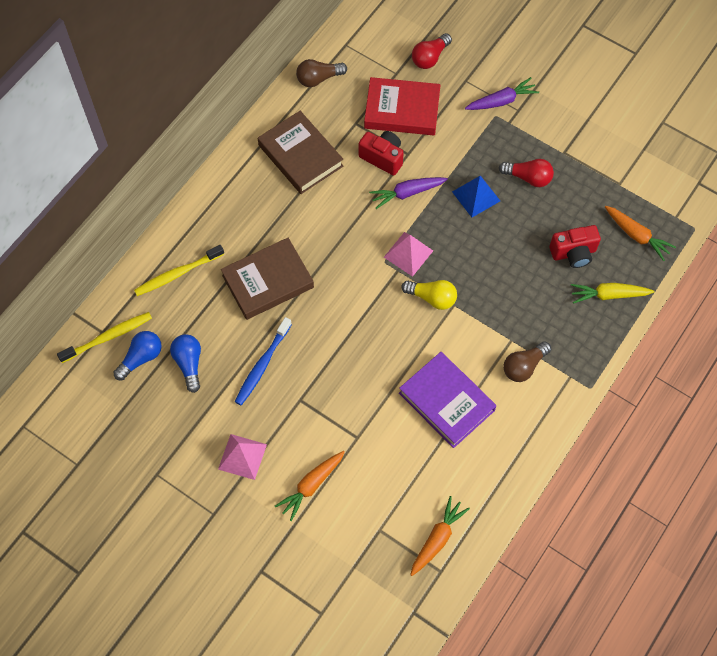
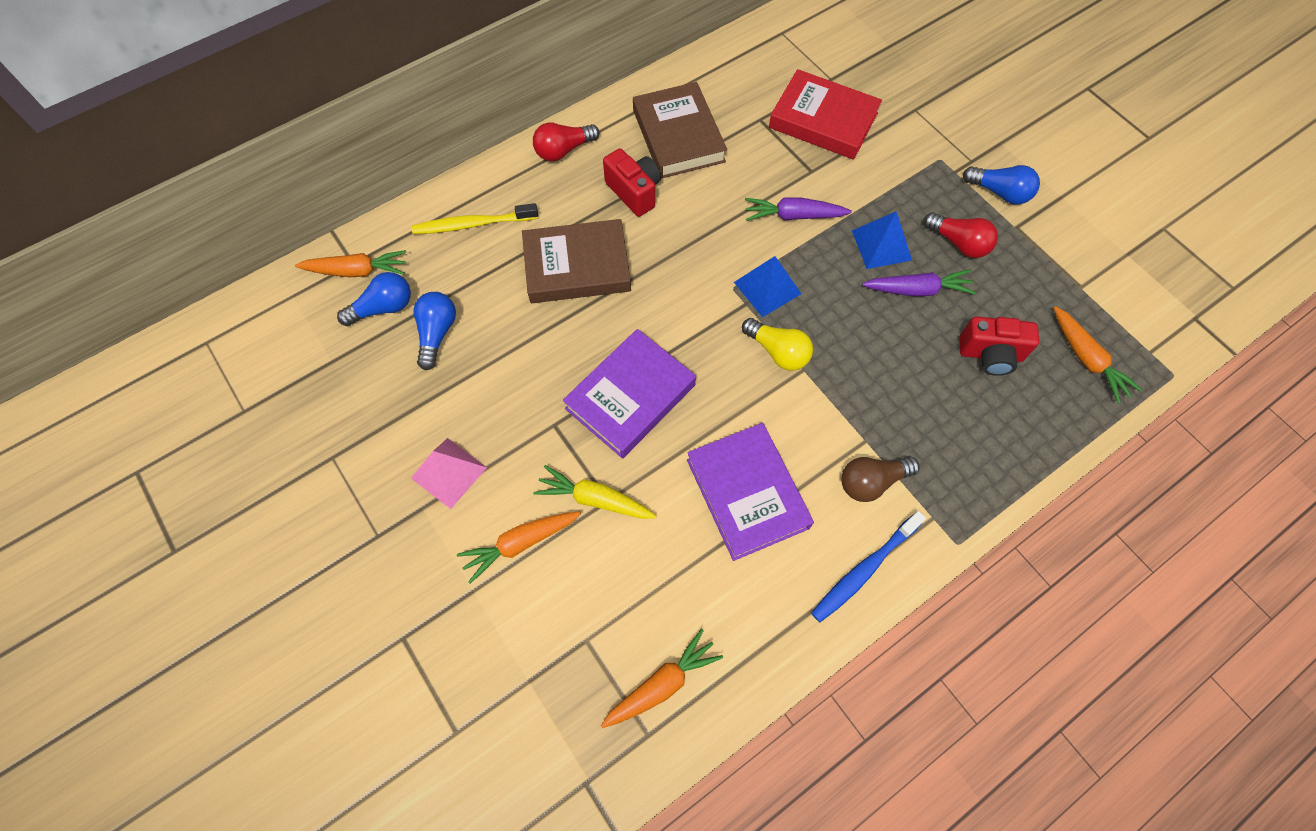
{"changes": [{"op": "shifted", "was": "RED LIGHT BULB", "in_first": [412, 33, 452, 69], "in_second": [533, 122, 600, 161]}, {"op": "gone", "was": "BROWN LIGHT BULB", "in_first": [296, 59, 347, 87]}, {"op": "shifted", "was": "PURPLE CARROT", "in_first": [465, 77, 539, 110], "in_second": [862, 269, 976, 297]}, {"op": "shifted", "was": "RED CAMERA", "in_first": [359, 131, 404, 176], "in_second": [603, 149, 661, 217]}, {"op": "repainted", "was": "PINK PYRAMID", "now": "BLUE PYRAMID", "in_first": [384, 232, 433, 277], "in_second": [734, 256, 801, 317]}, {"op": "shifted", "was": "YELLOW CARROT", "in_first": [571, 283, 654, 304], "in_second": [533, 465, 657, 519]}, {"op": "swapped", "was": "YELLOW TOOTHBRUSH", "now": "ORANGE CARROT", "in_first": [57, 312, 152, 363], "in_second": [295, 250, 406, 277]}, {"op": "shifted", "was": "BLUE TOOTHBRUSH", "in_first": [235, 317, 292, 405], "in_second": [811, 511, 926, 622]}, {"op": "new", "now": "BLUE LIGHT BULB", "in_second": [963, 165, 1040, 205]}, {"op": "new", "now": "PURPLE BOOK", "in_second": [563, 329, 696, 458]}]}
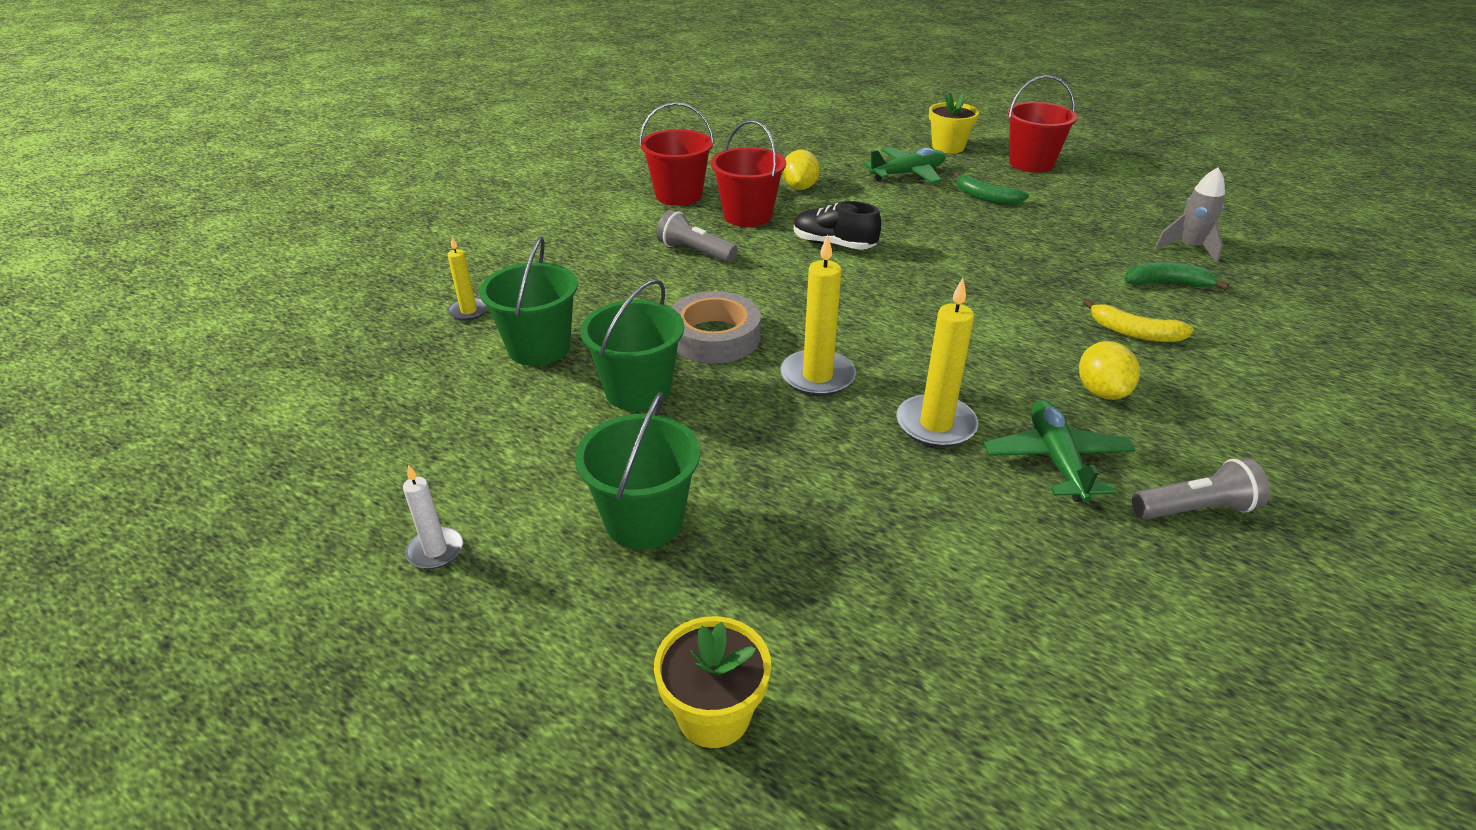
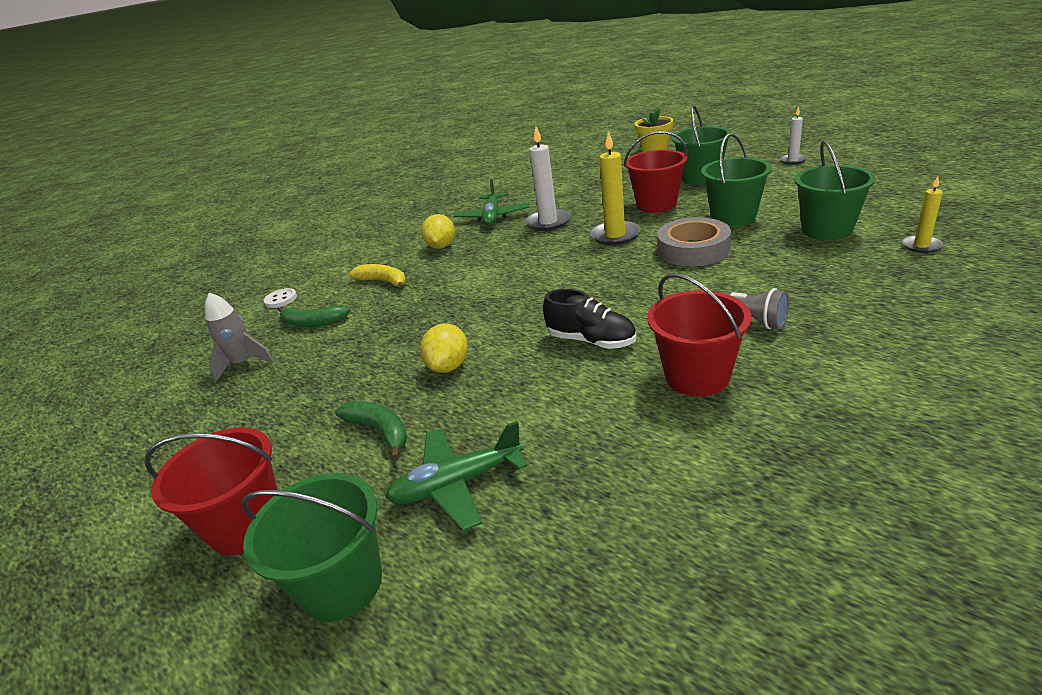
{"changes": [{"op": "swapped", "was": "YELLOW FLOWER POT", "now": "GREEN BUCKET", "in_first": [929, 92, 979, 153], "in_second": [241, 473, 382, 622]}, {"op": "shifted", "was": "RED BUCKET", "in_first": [639, 102, 714, 206], "in_second": [624, 131, 688, 213]}, {"op": "shifted", "was": "YELLOW LEMON", "in_first": [782, 150, 820, 190], "in_second": [420, 323, 468, 373]}, {"op": "repainted", "was": "YELLOW CANDLE", "now": "WHITE CANDLE", "in_first": [896, 278, 978, 448], "in_second": [525, 127, 571, 231]}, {"op": "gone", "was": "GREY FLASHLIGHT", "in_first": [1132, 458, 1270, 520]}, {"op": "new", "now": "WHITE BUTTON", "in_second": [264, 288, 297, 308]}]}
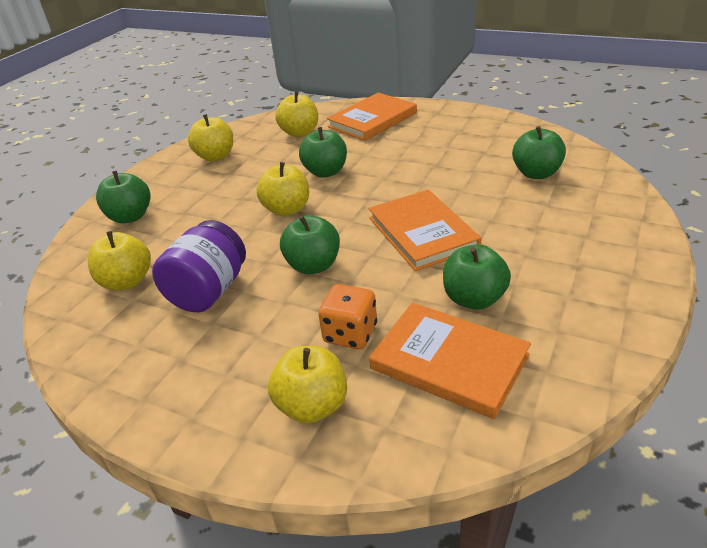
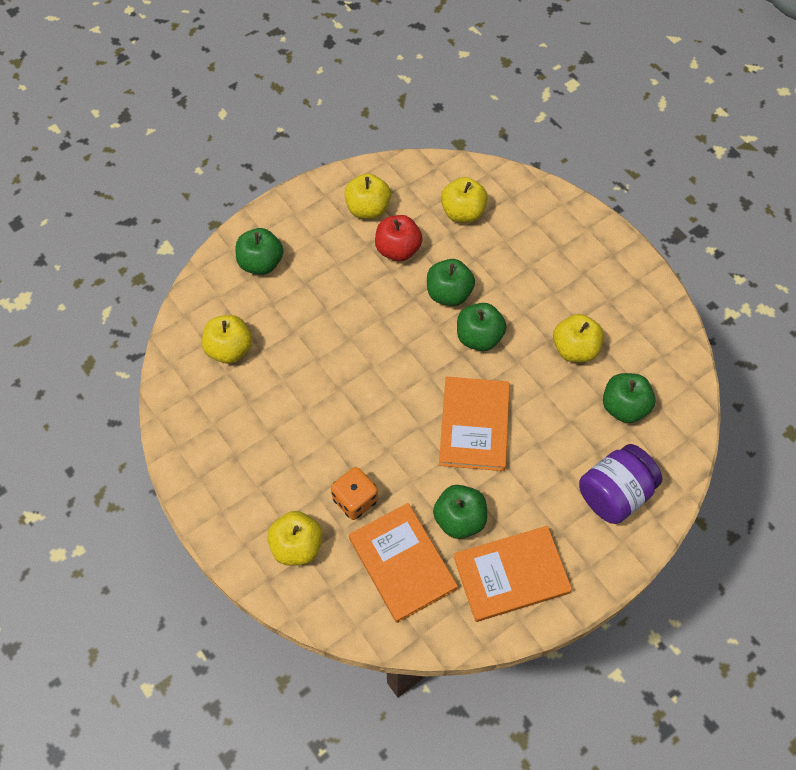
{"changes": [{"op": "shifted", "was": "ORANGE BOOK", "in_first": [327, 93, 417, 141], "in_second": [454, 526, 572, 622]}, {"op": "shifted", "was": "YELLOW APPLE", "in_first": [256, 162, 309, 216], "in_second": [553, 314, 604, 362]}, {"op": "shifted", "was": "GREEN APPLE", "in_first": [280, 215, 340, 274], "in_second": [457, 303, 507, 351]}, {"op": "shifted", "was": "PURPLE JAR", "in_first": [152, 220, 246, 312], "in_second": [579, 444, 662, 524]}, {"op": "new", "now": "RED APPLE", "in_second": [375, 215, 423, 261]}]}
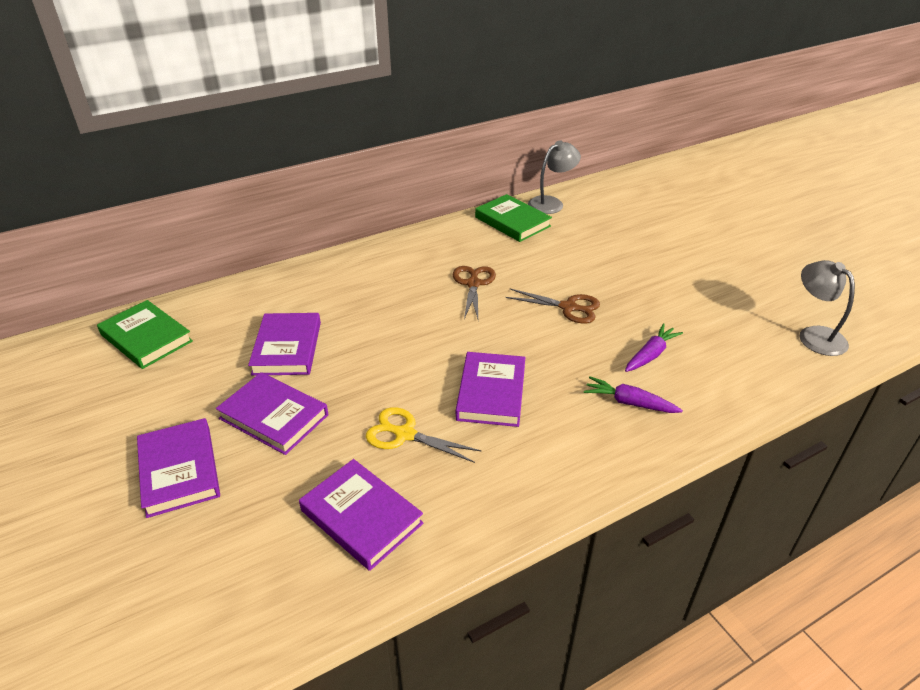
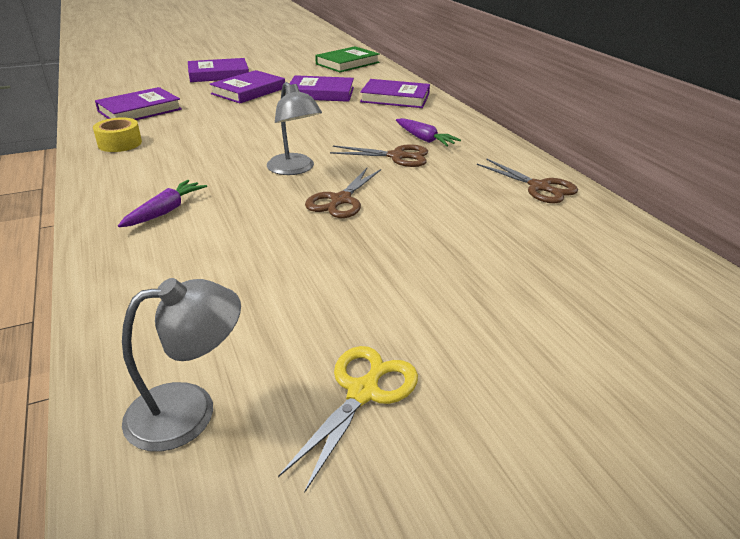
{"changes": [{"op": "shifted", "was": "GREY LAMP", "in_first": [528, 140, 581, 214], "in_second": [267, 82, 322, 175]}, {"op": "swapped", "was": "GREEN BOOK", "now": "BROWN SCISSORS", "in_first": [475, 194, 552, 242], "in_second": [477, 158, 578, 203]}, {"op": "shifted", "was": "PURPLE CARROT", "in_first": [625, 323, 683, 372], "in_second": [396, 118, 461, 146]}, {"op": "shifted", "was": "PURPLE BOOK", "in_first": [456, 352, 525, 427], "in_second": [360, 79, 430, 108]}, {"op": "shifted", "was": "YELLOW SCISSORS", "in_first": [366, 407, 481, 463], "in_second": [278, 346, 418, 493]}, {"op": "new", "now": "YELLOW TAPE", "in_second": [93, 117, 142, 152]}]}
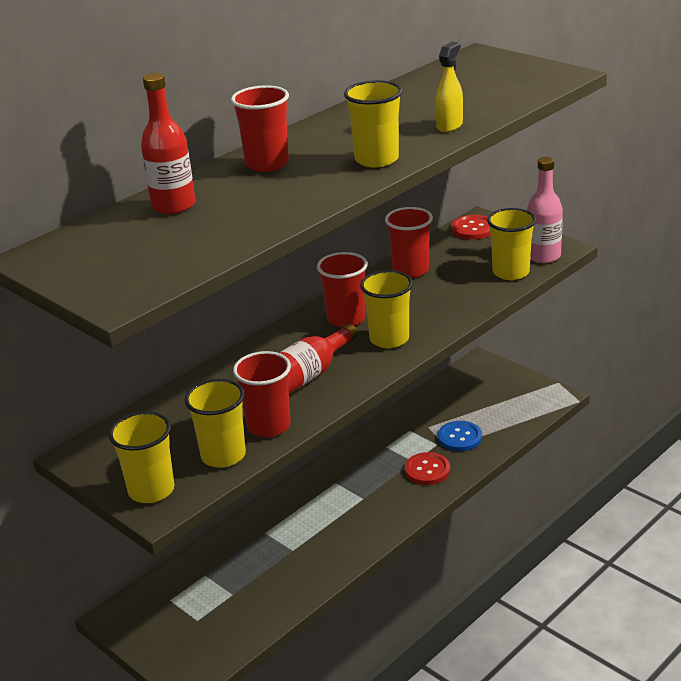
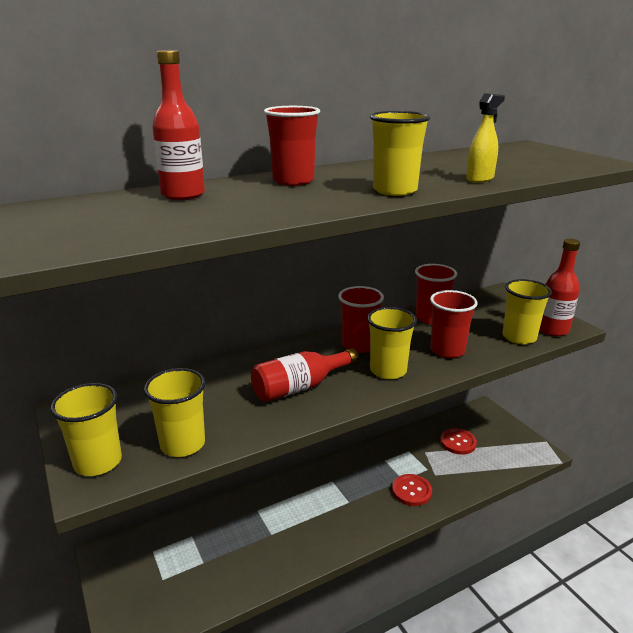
{"changes": [{"op": "repainted", "was": "PINK BOTTLE", "now": "RED BOTTLE", "in_first": [527, 157, 563, 263], "in_second": [540, 239, 580, 336]}, {"op": "shifted", "was": "RED BUTTON", "in_first": [451, 215, 491, 240], "in_second": [440, 428, 477, 455]}, {"op": "shifted", "was": "RED CUP", "in_first": [233, 351, 291, 437], "in_second": [430, 290, 478, 358]}, {"op": "gone", "was": "BLUE BUTTON", "in_first": [438, 421, 482, 451]}]}
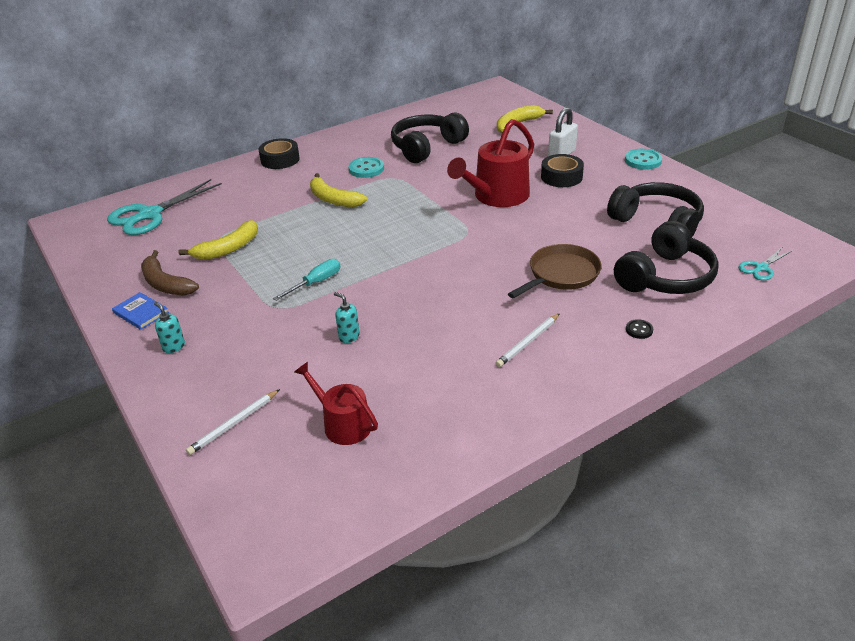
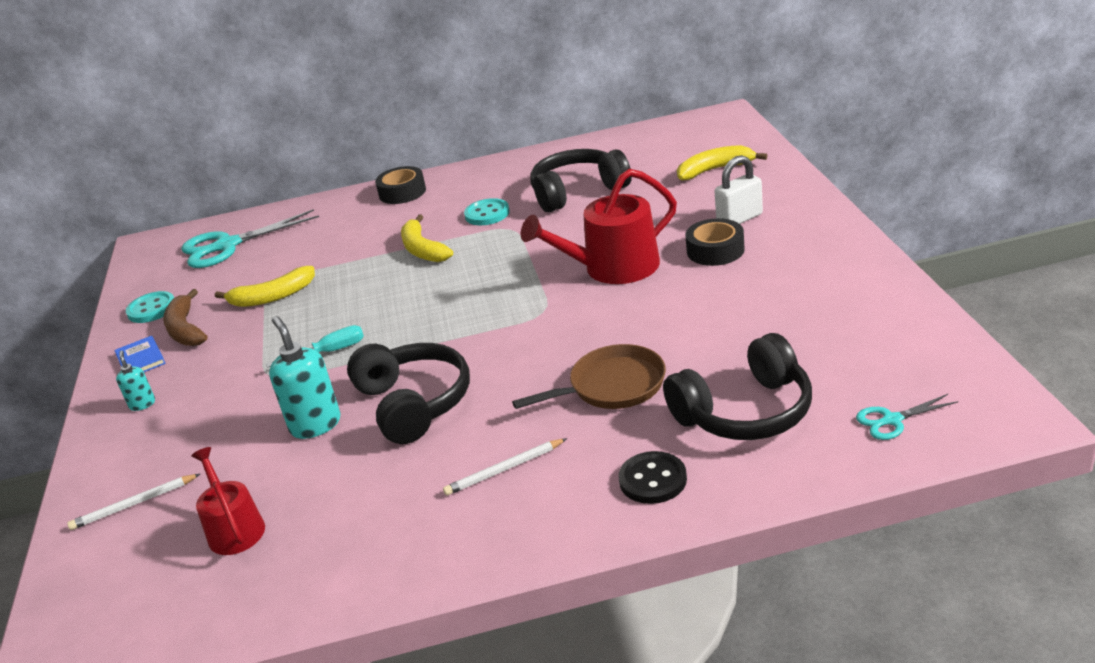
{"changes": [{"op": "shifted", "was": "TURQUOISE BUTTON", "in_first": [625, 149, 662, 170], "in_second": [126, 291, 174, 323]}, {"op": "shifted", "was": "BLACK HEADPHONES", "in_first": [607, 182, 704, 237], "in_second": [347, 343, 470, 444]}, {"op": "scaled", "was": "TURQUOISE SOAP DISPENSER", "in_first": [334, 292, 360, 343], "in_second": [269, 316, 341, 439], "ratio": 1.88}, {"op": "scaled", "was": "BLACK BUTTON", "in_first": [626, 319, 653, 339], "in_second": [618, 451, 687, 504], "ratio": 1.83}]}
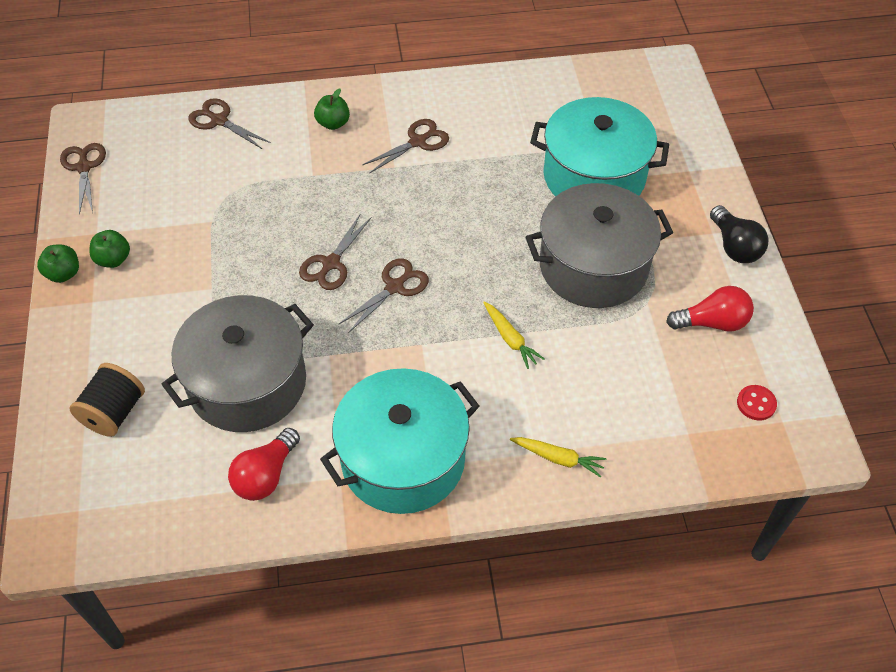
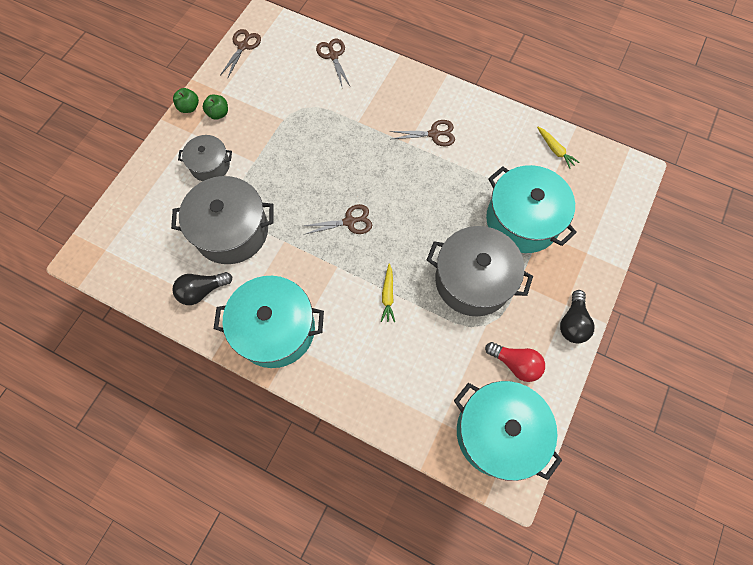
{"changes": [{"op": "gone", "was": "GREEN APPLE", "in_first": [314, 89, 350, 130]}, {"op": "gone", "was": "BROWN SCISSORS", "in_first": [299, 215, 372, 290]}, {"op": "gone", "was": "BLACK SPOOL", "in_first": [70, 363, 145, 437]}, {"op": "swapped", "was": "RED BUTTON", "now": "TURQUOISE POT", "in_first": [737, 385, 777, 421], "in_second": [454, 381, 562, 481]}, {"op": "repainted", "was": "RED LIGHT BULB", "now": "BLACK LIGHT BULB", "in_first": [228, 428, 300, 501], "in_second": [172, 272, 232, 305]}, {"op": "shifted", "was": "YELLOW CARROT", "in_first": [510, 437, 607, 478], "in_second": [537, 127, 579, 169]}, {"op": "new", "now": "GREY POT", "in_second": [178, 135, 232, 181]}]}
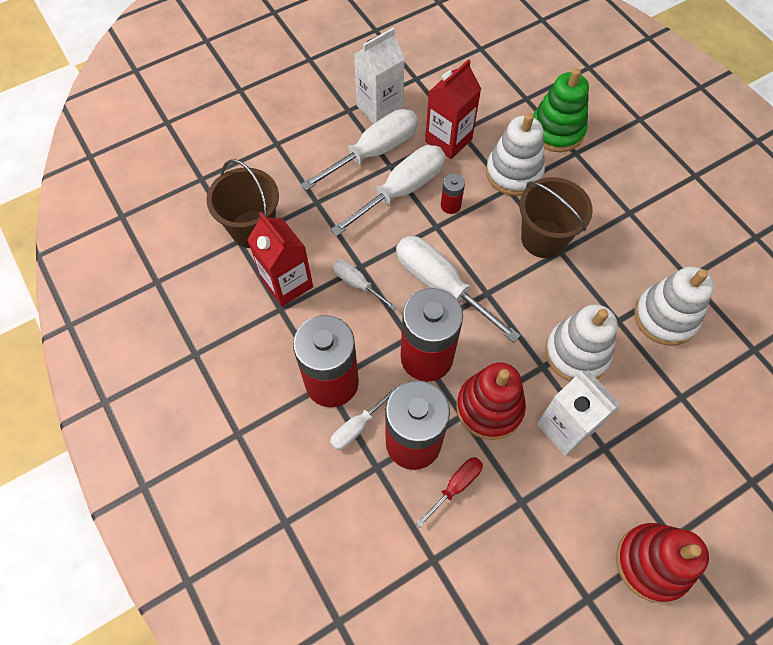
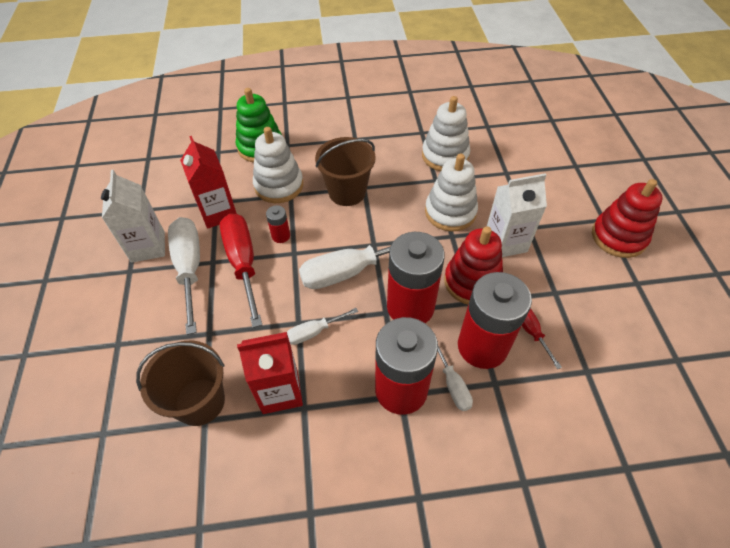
{"changes": [{"op": "repainted", "was": "WHITE SCREWDRIVER", "now": "RED SCREWDRIVER", "in_first": [330, 145, 445, 236], "in_second": [220, 213, 262, 328]}]}
